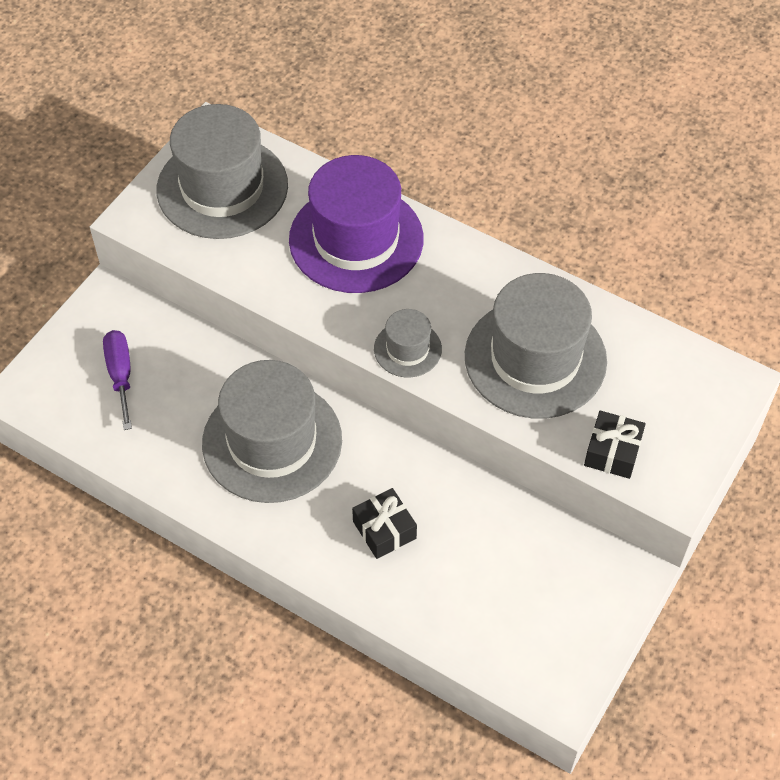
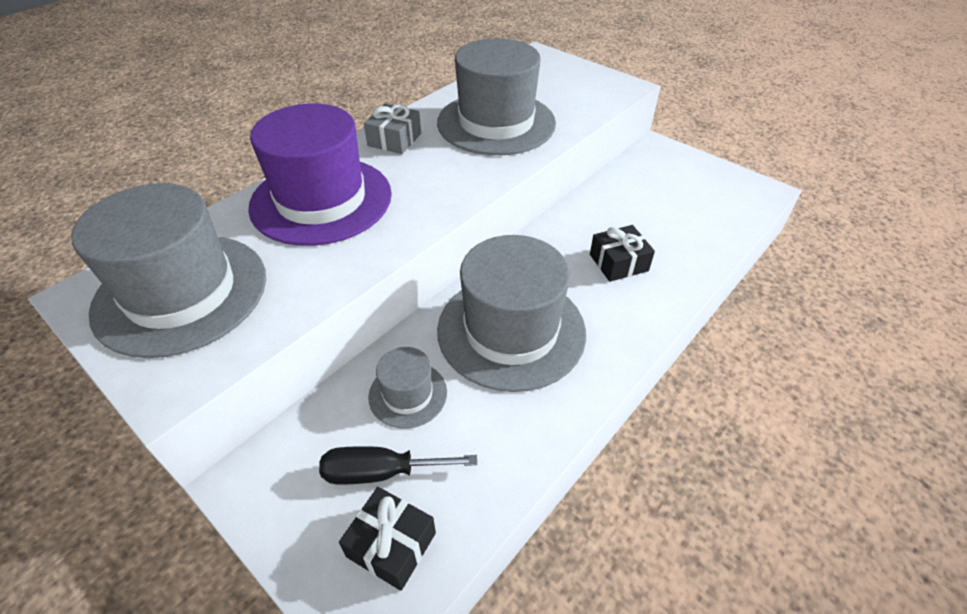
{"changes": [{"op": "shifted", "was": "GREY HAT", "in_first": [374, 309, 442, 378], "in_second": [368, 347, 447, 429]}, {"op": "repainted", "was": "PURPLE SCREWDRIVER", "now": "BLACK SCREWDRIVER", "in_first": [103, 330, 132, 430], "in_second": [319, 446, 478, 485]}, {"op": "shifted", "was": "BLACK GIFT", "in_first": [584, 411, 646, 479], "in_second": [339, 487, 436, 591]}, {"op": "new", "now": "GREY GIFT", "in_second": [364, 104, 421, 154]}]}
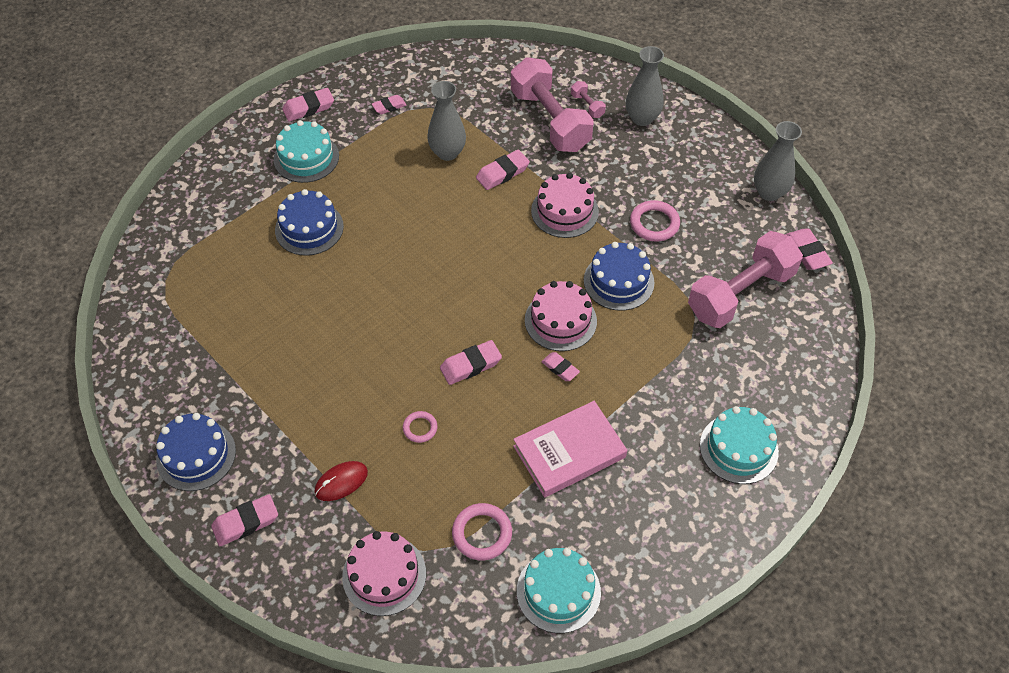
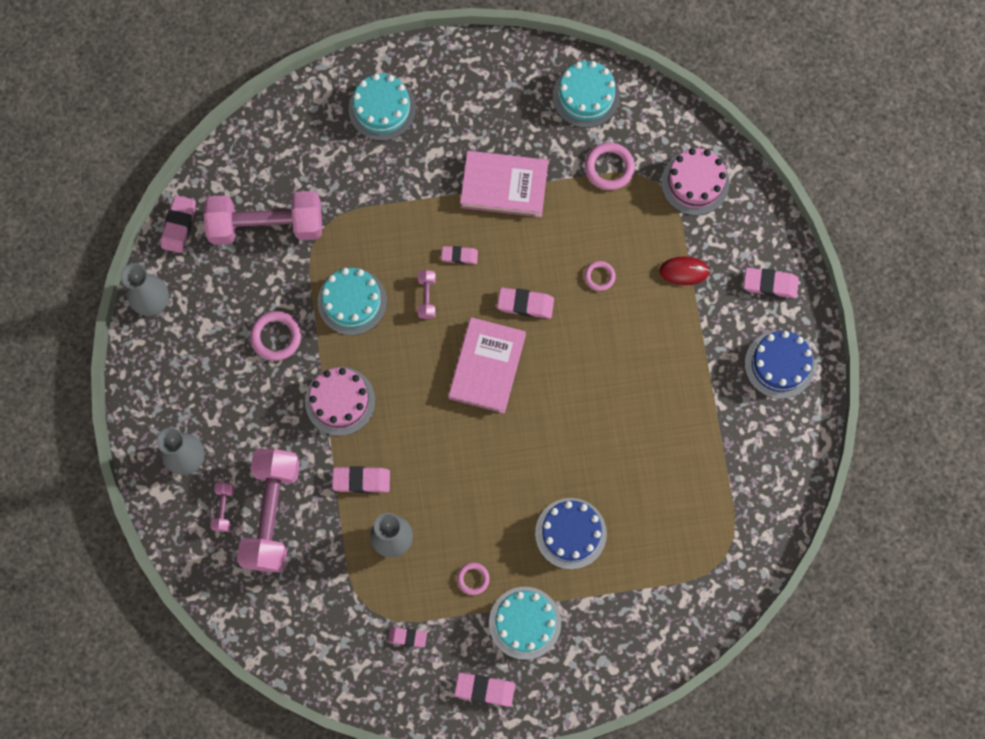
{"changes": [{"op": "repainted", "was": "BLUE CAKE", "now": "TURQUOISE CAKE", "in_first": [584, 242, 654, 311], "in_second": [318, 268, 387, 335]}, {"op": "swapped", "was": "PINK CAKE", "now": "PINK DUMBBELL", "in_first": [525, 281, 597, 351], "in_second": [418, 270, 436, 319]}, {"op": "rotated", "was": "PINK ERASER", "in_first": [541, 352, 580, 381], "in_second": [441, 246, 478, 264], "clockwise": -75}, {"op": "new", "now": "PINK BOOK", "in_second": [448, 317, 526, 413]}, {"op": "new", "now": "PINK RING", "in_second": [457, 563, 490, 595]}]}
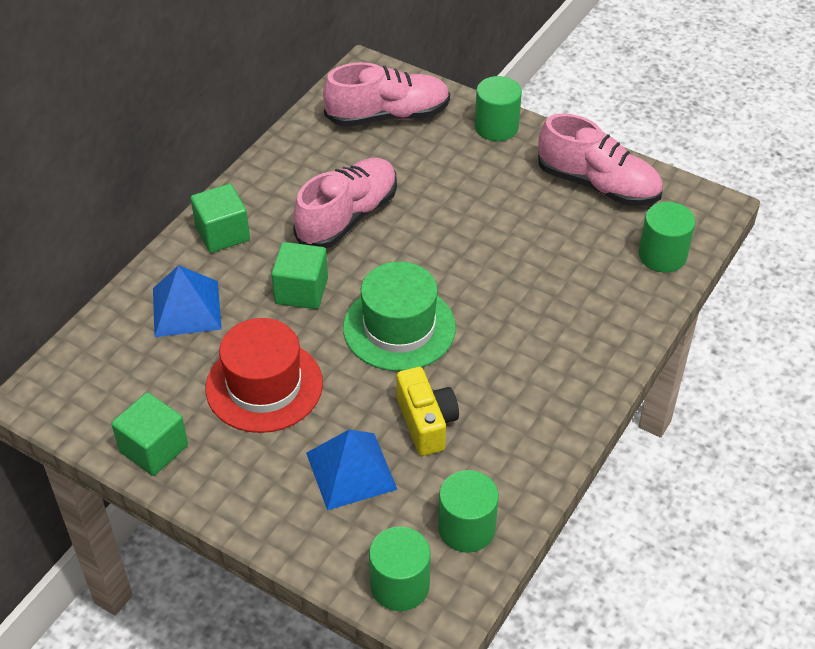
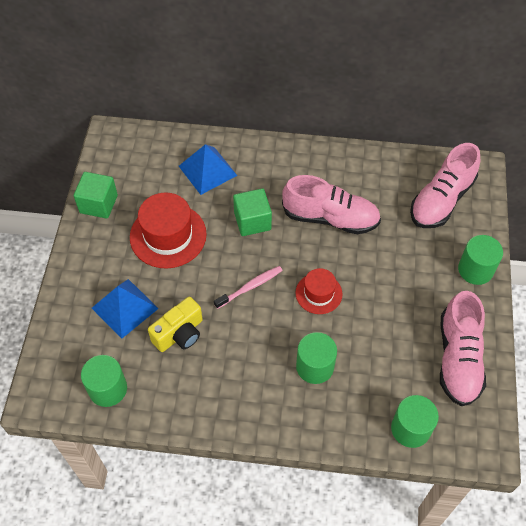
{"changes": [{"op": "rotated", "was": "PINK SHOE", "in_first": [323, 62, 450, 127], "in_second": [410, 143, 480, 228], "clockwise": 75}, {"op": "gone", "was": "GREEN CUBE", "in_first": [191, 184, 250, 253]}, {"op": "swapped", "was": "GREEN HAT", "now": "PINK TOOTHBRUSH", "in_first": [343, 262, 456, 371], "in_second": [214, 266, 283, 309]}, {"op": "shifted", "was": "GREEN CYLINDER", "in_first": [369, 526, 431, 611], "in_second": [296, 332, 337, 384]}, {"op": "new", "now": "RED HAT", "in_second": [296, 268, 342, 314]}]}
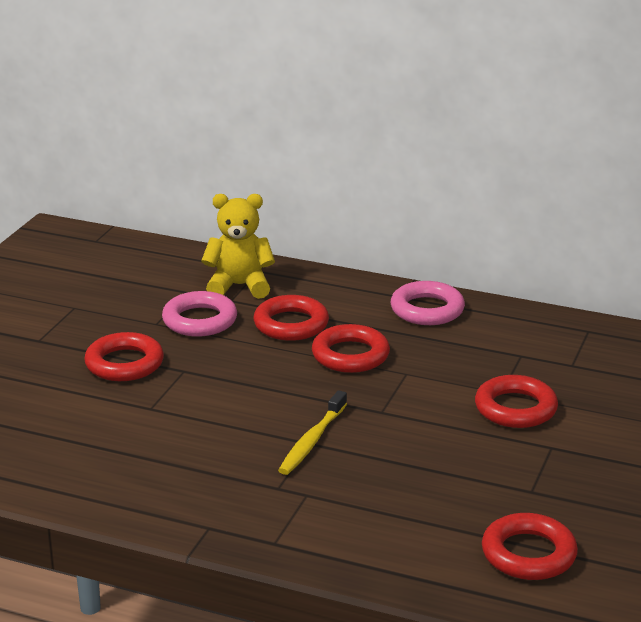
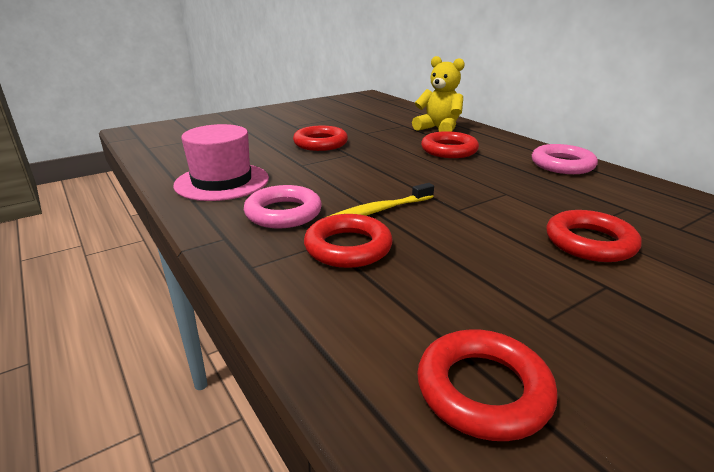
{"changes": [{"op": "shifted", "was": "PINK RING", "in_first": [162, 291, 237, 337], "in_second": [244, 185, 322, 228]}, {"op": "shifted", "was": "RED RING", "in_first": [312, 324, 390, 373], "in_second": [304, 214, 393, 268]}, {"op": "new", "now": "PINK HAT", "in_second": [173, 124, 269, 201]}]}
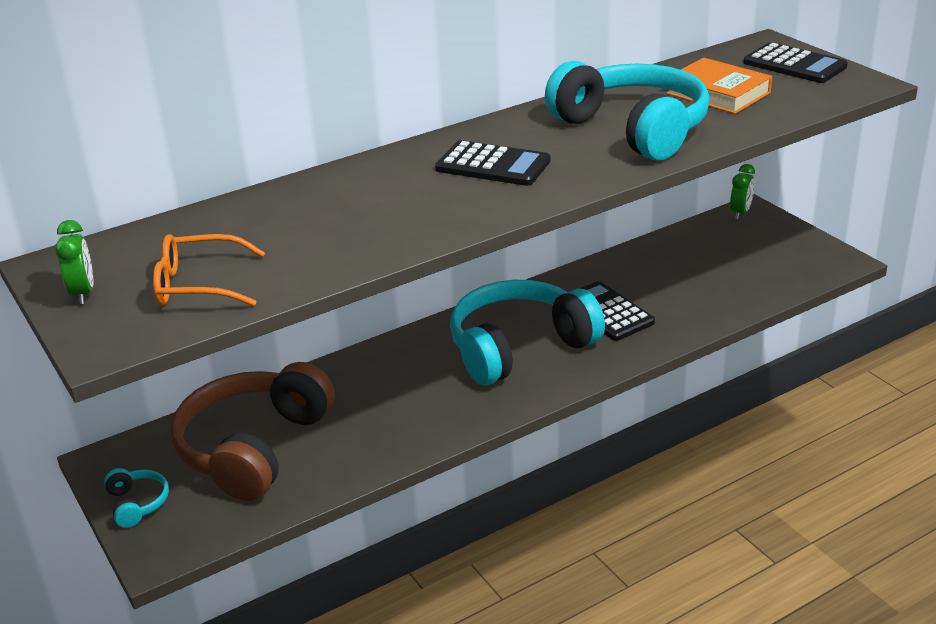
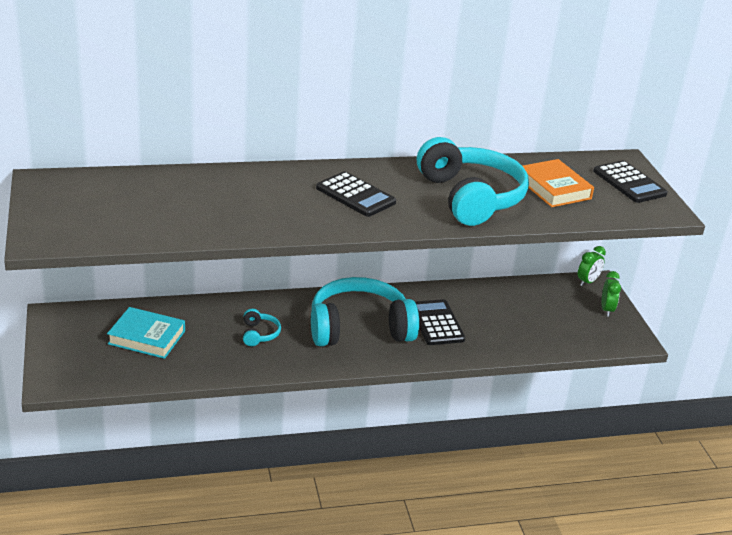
{"changes": [{"op": "shifted", "was": "GREEN CLOCK", "in_first": [55, 220, 93, 305], "in_second": [601, 271, 621, 317]}, {"op": "gone", "was": "ORANGE GLASSES", "in_first": [153, 234, 265, 306]}, {"op": "swapped", "was": "BROWN HEADPHONES", "now": "TURQUOISE BOOK", "in_first": [170, 362, 334, 501], "in_second": [107, 307, 185, 359]}, {"op": "shifted", "was": "TURQUOISE HEADPHONES", "in_first": [104, 468, 169, 528], "in_second": [243, 309, 281, 346]}]}
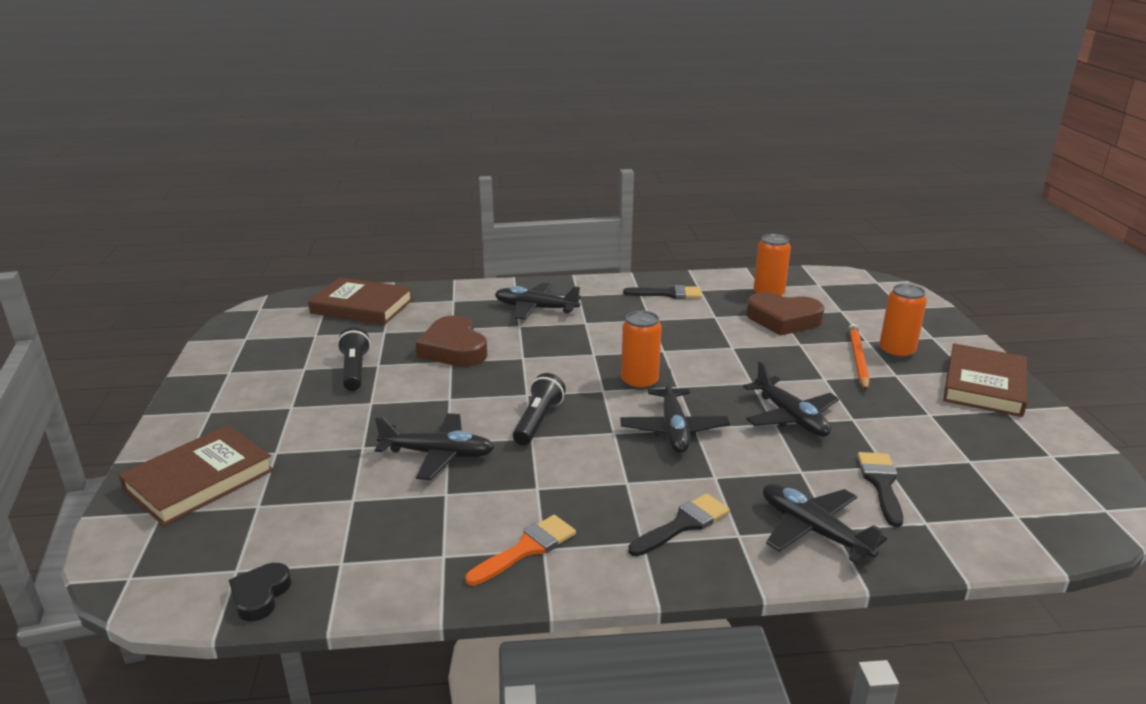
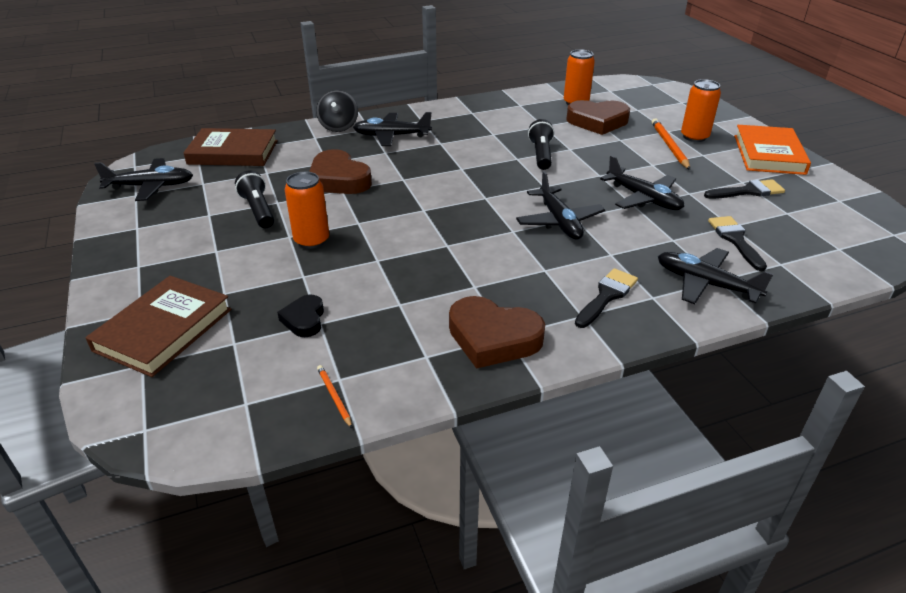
{"changes": [{"op": "shifted", "was": "BLACK BRUSH", "in_first": [623, 285, 702, 299], "in_second": [704, 179, 785, 199]}, {"op": "shifted", "was": "ORANGE CAN", "in_first": [621, 311, 662, 390], "in_second": [285, 172, 329, 249]}, {"op": "repainted", "was": "BROWN BOOK", "now": "ORANGE BOOK", "in_first": [943, 343, 1027, 417], "in_second": [734, 125, 811, 175]}, {"op": "shifted", "was": "BLACK FLASHLIGHT", "in_first": [513, 373, 566, 445], "in_second": [528, 119, 554, 170]}, {"op": "shifted", "was": "BLACK PLANE", "in_first": [375, 413, 494, 480], "in_second": [94, 158, 193, 201]}, {"op": "swapped", "was": "ORANGE BRUSH", "now": "BROWN HEART", "in_first": [465, 515, 576, 586], "in_second": [449, 296, 545, 369]}, {"op": "shifted", "was": "BLACK HEART", "in_first": [229, 563, 292, 621], "in_second": [277, 295, 324, 337]}, {"op": "new", "now": "BLACK SPINNING TOP", "in_second": [316, 90, 358, 132]}, {"op": "new", "now": "ORANGE PENCIL", "in_second": [317, 365, 352, 428]}]}
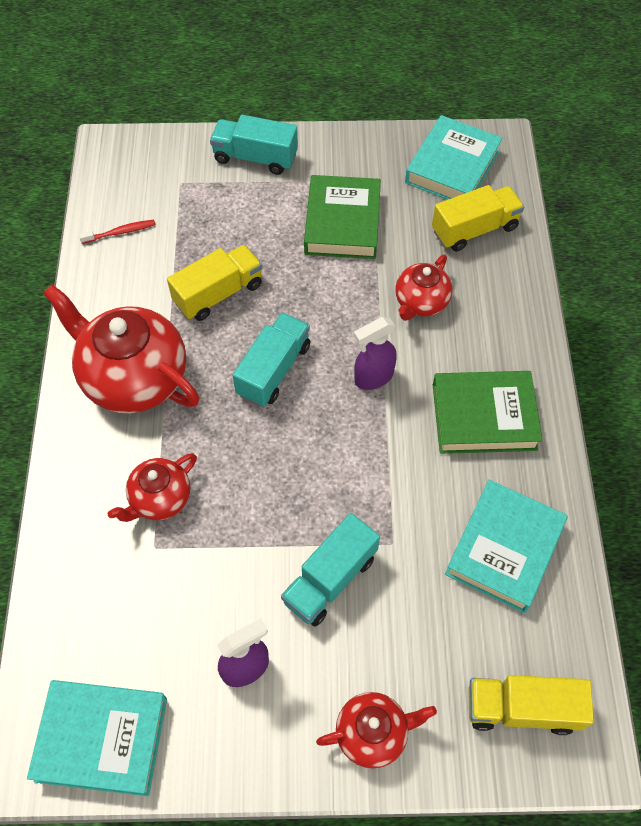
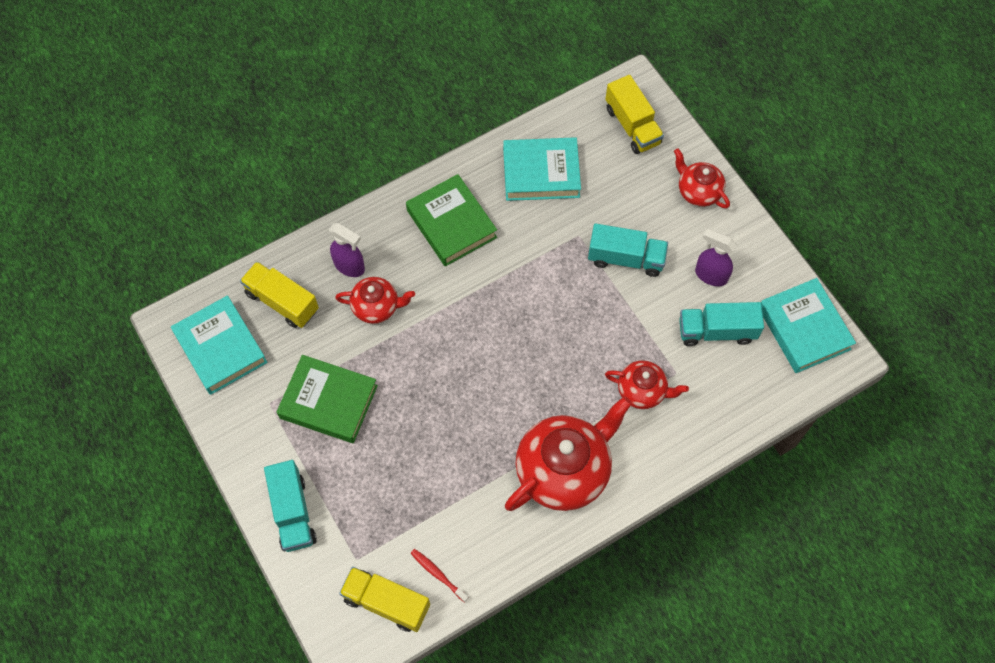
{"changes": [{"op": "rotated", "was": "TURQUOISE BOOK", "in_first": [405, 115, 503, 200], "in_second": [171, 295, 267, 395], "clockwise": 60}, {"op": "rotated", "was": "GREEN BOOK", "in_first": [304, 175, 381, 259], "in_second": [277, 355, 378, 443], "clockwise": 45}, {"op": "shifted", "was": "YELLOW TRUCK", "in_first": [167, 244, 262, 321], "in_second": [339, 567, 430, 632]}, {"op": "rotated", "was": "RED TEAPOT", "in_first": [43, 284, 199, 413], "in_second": [505, 396, 632, 511], "clockwise": -135}, {"op": "shifted", "was": "TURQUOISE TRUCK", "in_first": [233, 312, 311, 407], "in_second": [679, 302, 764, 346]}, {"op": "shifted", "was": "PURPLE SPRAY BOTTLE", "in_first": [354, 317, 397, 390], "in_second": [329, 223, 365, 277]}]}
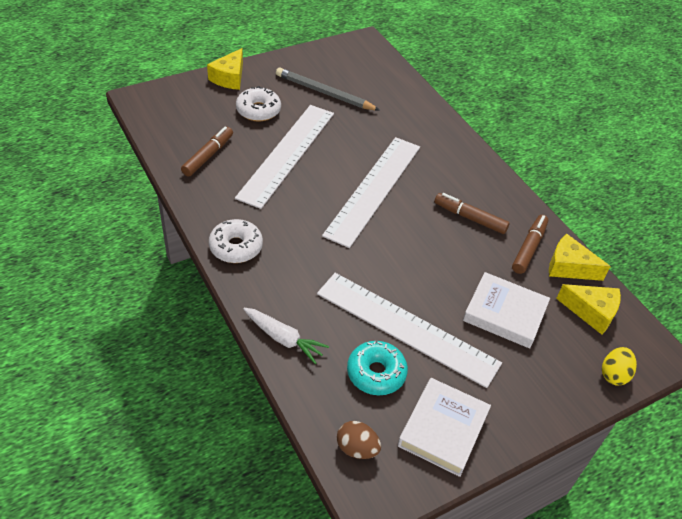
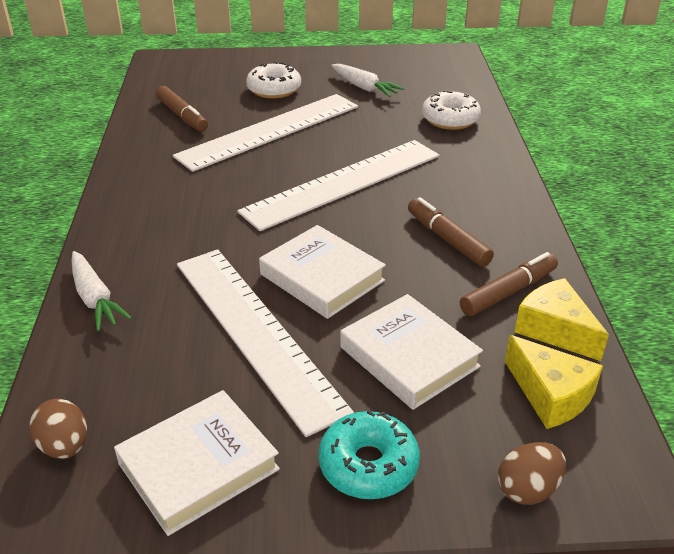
{"changes": [{"op": "gone", "was": "YELLOW CHEESE", "in_first": [207, 48, 243, 90]}, {"op": "swapped", "was": "GREY PENCIL", "now": "WHITE CARROT", "in_first": [276, 67, 380, 111], "in_second": [331, 64, 405, 97]}, {"op": "rotated", "was": "BROWN MARKER", "in_first": [181, 126, 233, 177], "in_second": [156, 86, 208, 132], "clockwise": 90}, {"op": "shifted", "was": "WHITE DONUT", "in_first": [209, 219, 263, 263], "in_second": [422, 90, 481, 130]}, {"op": "shifted", "was": "TURQUOISE DONUT", "in_first": [347, 340, 408, 395], "in_second": [318, 410, 420, 499]}, {"op": "repainted", "was": "YELLOW EGG", "now": "BROWN EGG", "in_first": [602, 347, 637, 386], "in_second": [498, 442, 566, 505]}, {"op": "new", "now": "WHITE BOOK", "in_second": [259, 225, 386, 319]}]}
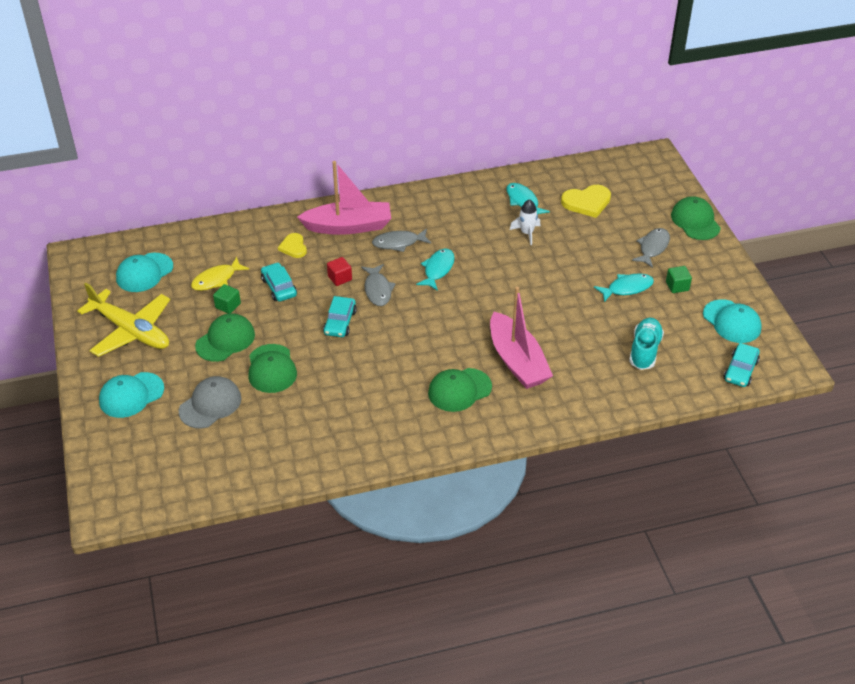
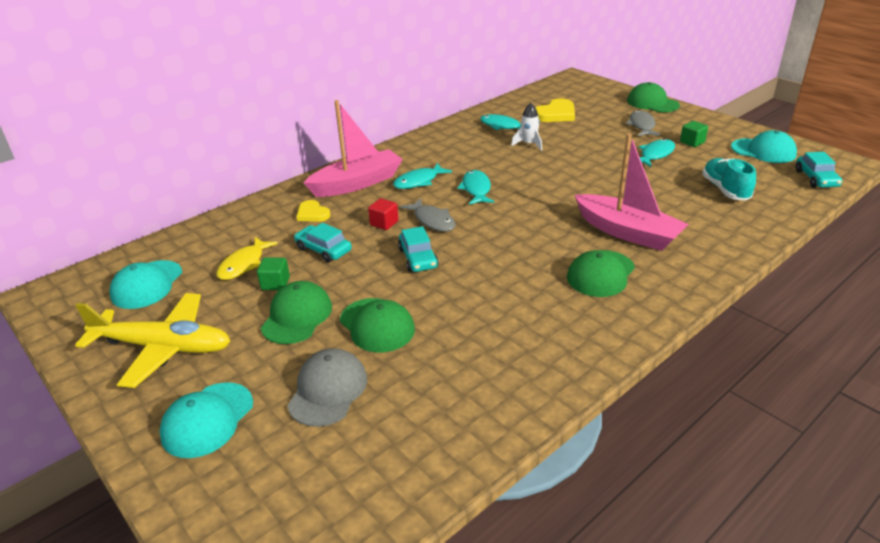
{"changes": [{"op": "repainted", "was": "GREY FISH", "now": "TURQUOISE FISH", "in_first": [372, 229, 431, 252], "in_second": [393, 163, 452, 189]}]}
